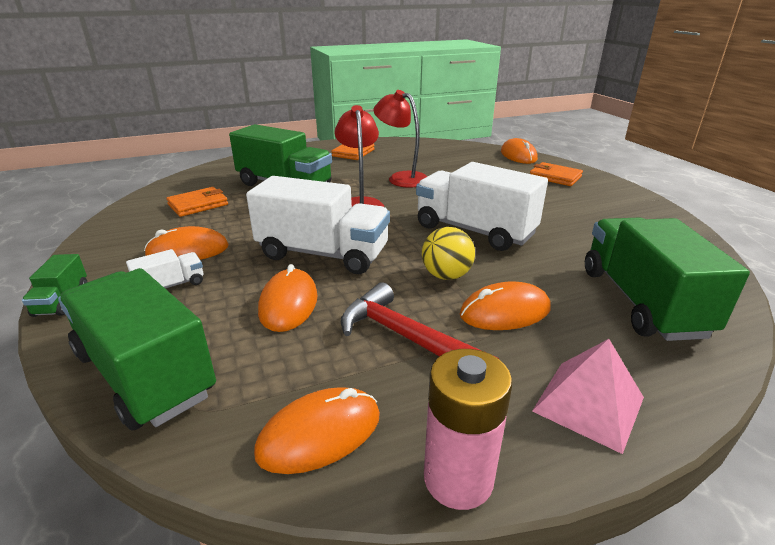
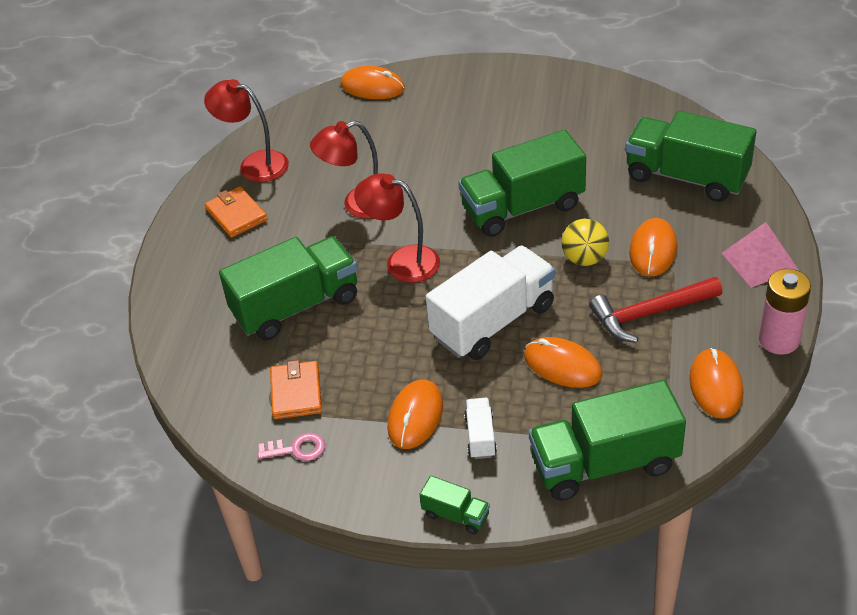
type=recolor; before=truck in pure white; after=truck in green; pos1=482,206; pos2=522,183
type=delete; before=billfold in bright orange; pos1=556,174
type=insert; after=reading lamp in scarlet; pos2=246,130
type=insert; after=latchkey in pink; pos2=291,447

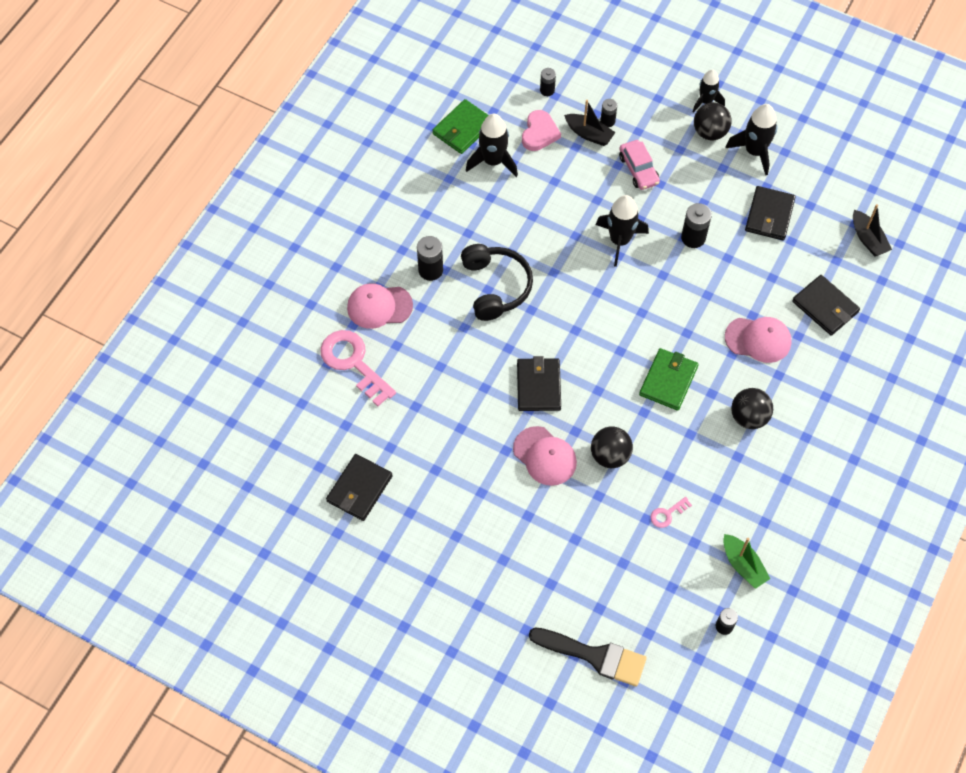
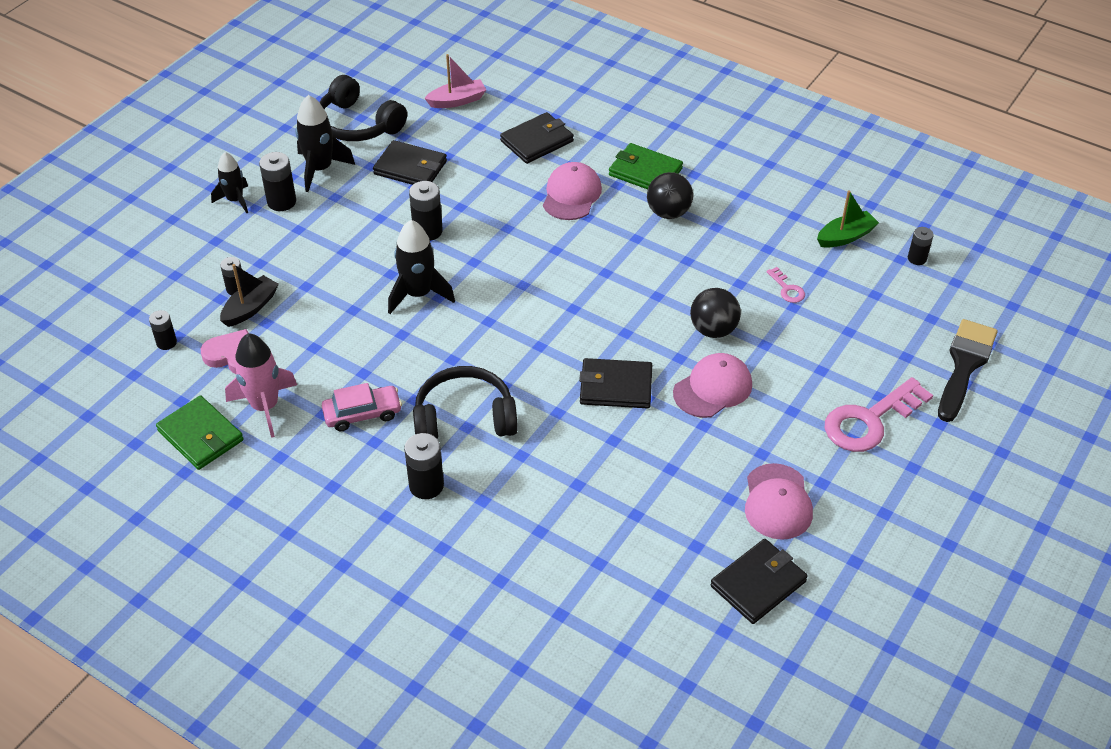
type=move; before=latchkey in pink; pos1=358,368; pos2=879,414
type=rotate; before=billfold in black; pos1=359,487; pos2=759,581; turn=-75
type=move; before=baseball cap in pink; pos1=380,306; pos2=779,501
type=recolor; before=rocket in black; after=rocket in pink; pos1=492,145; pos2=261,385
type=move; before=automobile in pink; pos1=639,165; pos2=362,407
type=move; before=billfold in green; pos1=669,379; pos2=646,166
type=replace; before=ball in black; after=battery in black; pos1=713,121; pos2=277,181
type=recolor; before=toy boat in black; after=toy boat in pink; pos1=872,230; pos2=455,81
type=insert; after=headset in black; pos2=363,108

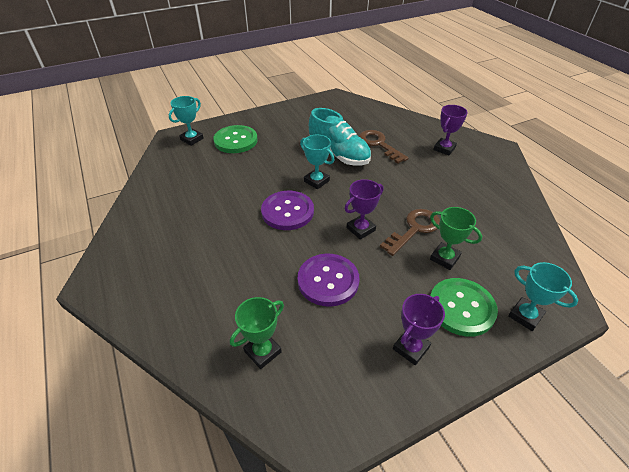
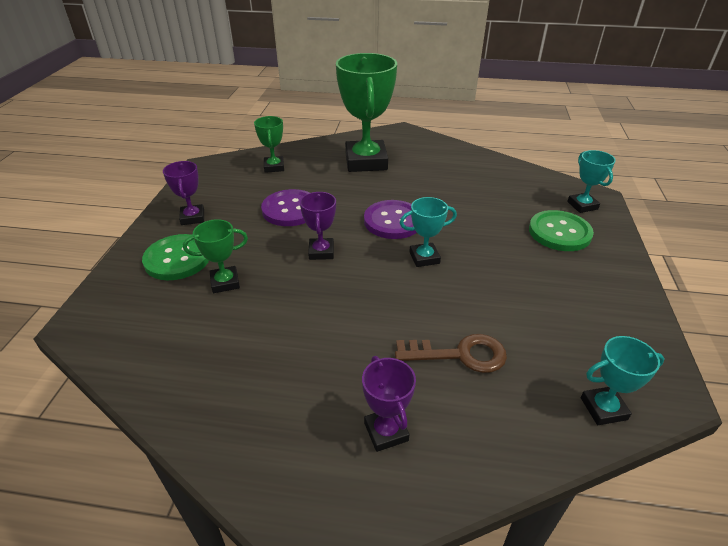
type=delete; before=sneaker in teal; pos1=340,136
type=delete; before=latchkey in brown; pos1=410,232
type=move; before=prize cup in teal; pos1=543,296; pos2=623,380
type=insert; after=prize cup in green; pos2=366,112

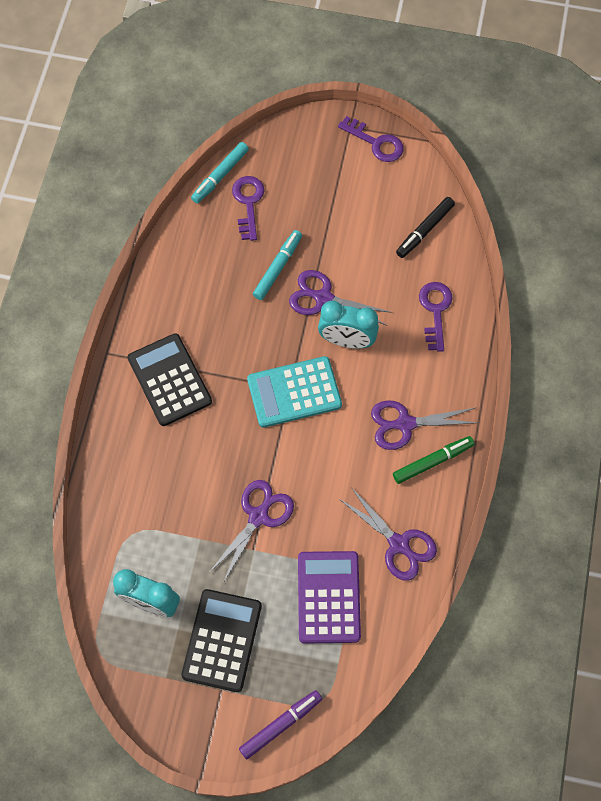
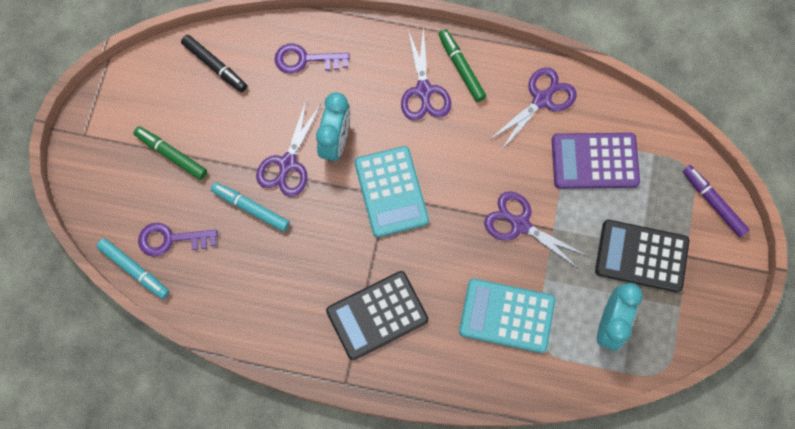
type=delete; before=latchkey in royal purple; pos1=371,139
type=insert; after=marker pen in green; pos2=170,153
type=insert; after=pocket calculator in teal; pos2=507,316

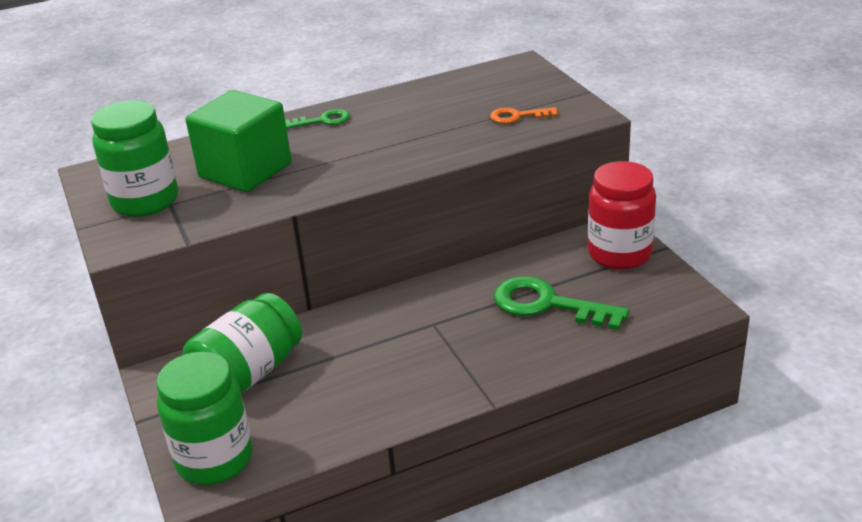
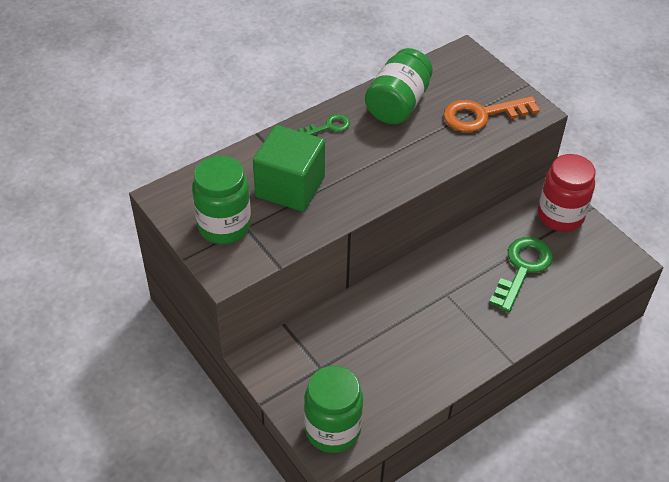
type=move; before=jam jar in green; pos1=242,343; pos2=399,86
type=resize; before=latchkey in bright orange; pos1=524,115; pos2=491,114; scale=1.85
type=rotate; before=latchkey in green; pos1=561,303; pos2=521,274; turn=105

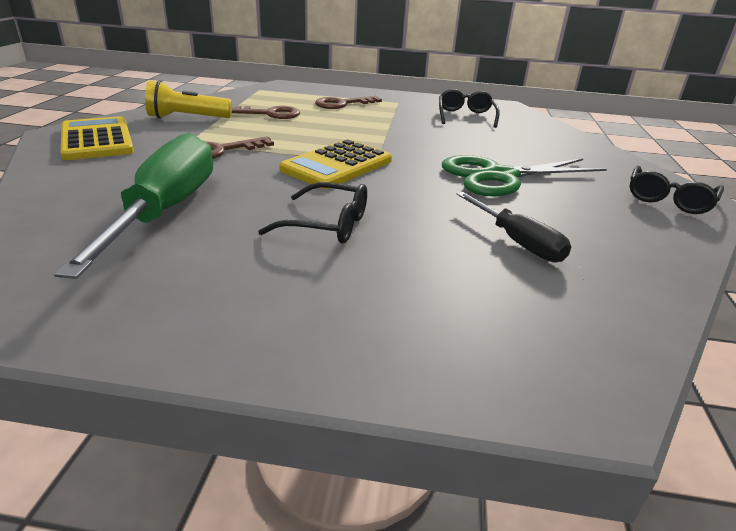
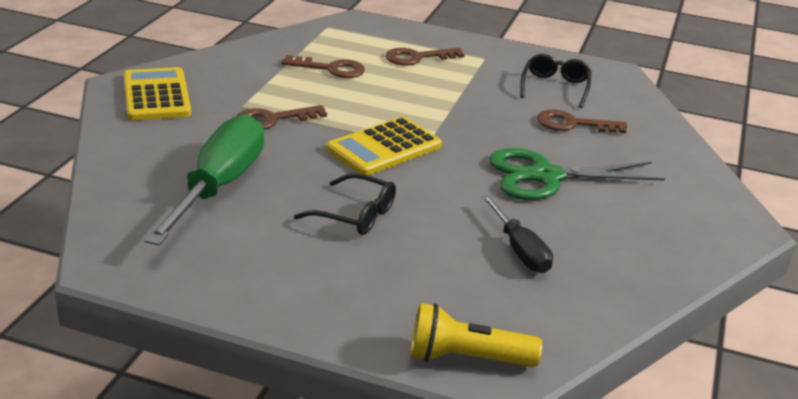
type=move; before=torch in golden; pos1=188,99; pos2=476,335
type=delete; before=spectacles in black; pos1=677,190
type=insert; after=latchkey in brown; pos2=582,121

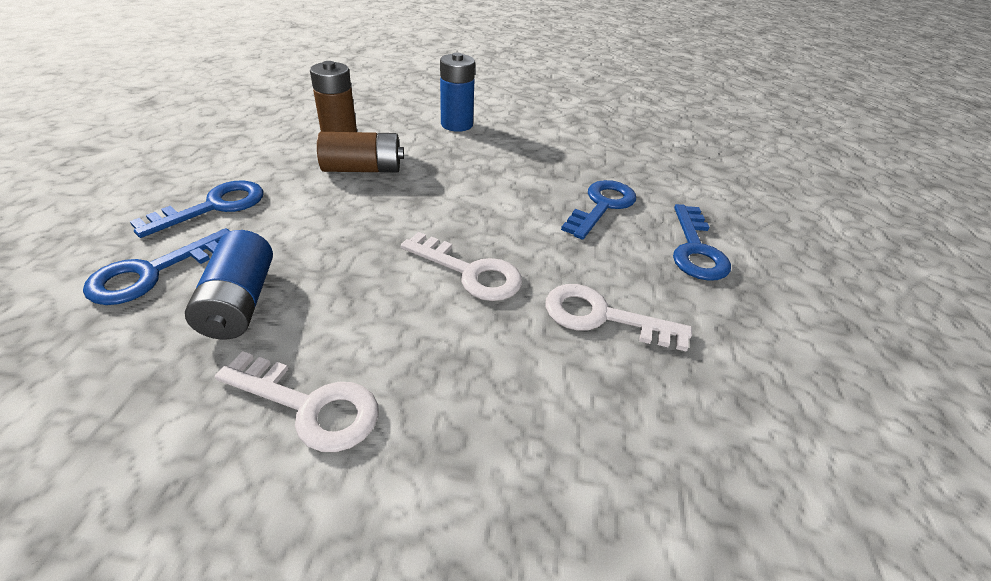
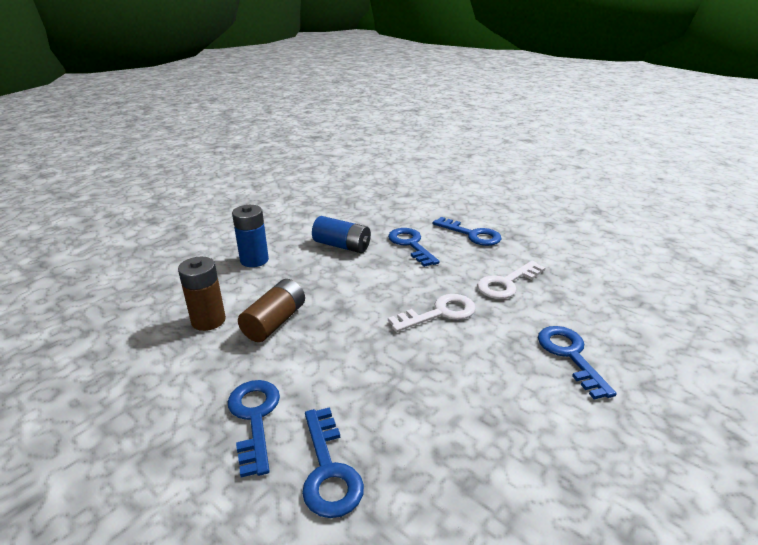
type=move; before=battery in blue; pos1=229,285; pos2=341,234
type=delete; before=latchkey in pure white; pos1=297,401
type=insert; after=latchkey in blue; pos2=577,362

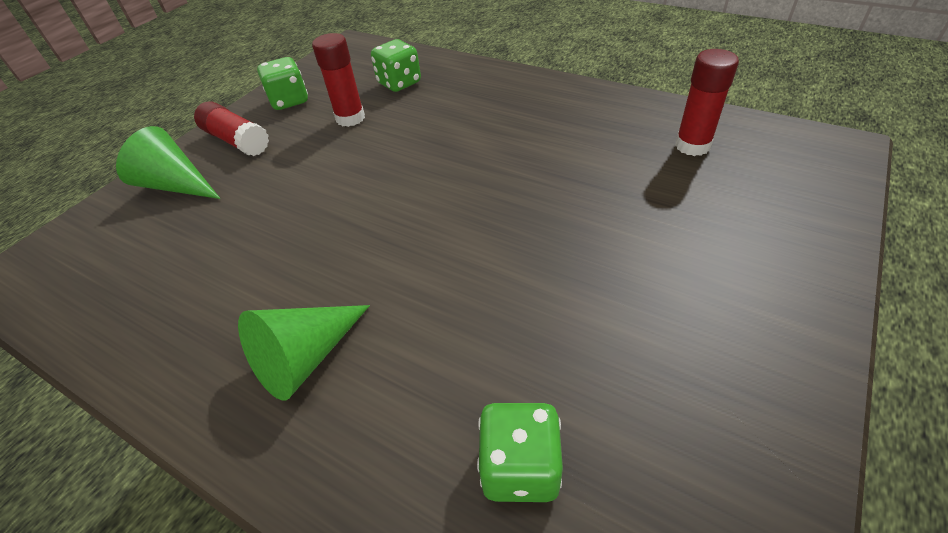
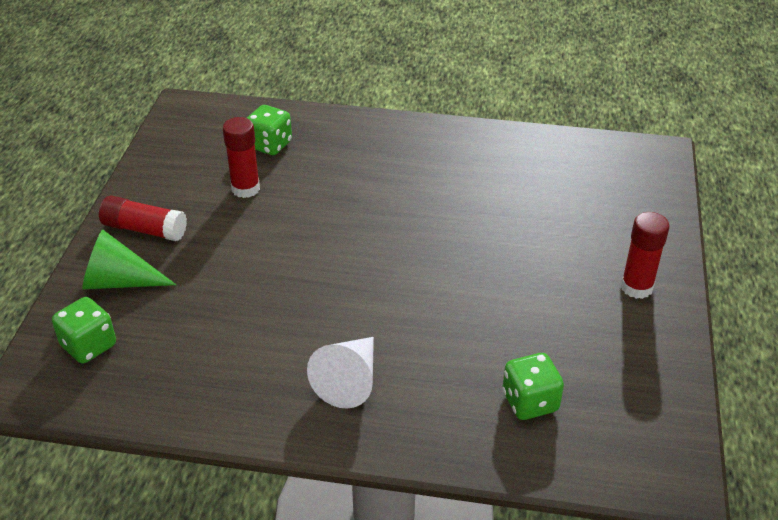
type=recolor; before=solid cone in green; after=solid cone in pure white; pos1=304,353; pos2=340,373
type=move; before=game die in green; pos1=282,83; pos2=84,330
type=move; before=stick of glue in scarlet; pos1=707,102; pos2=645,255

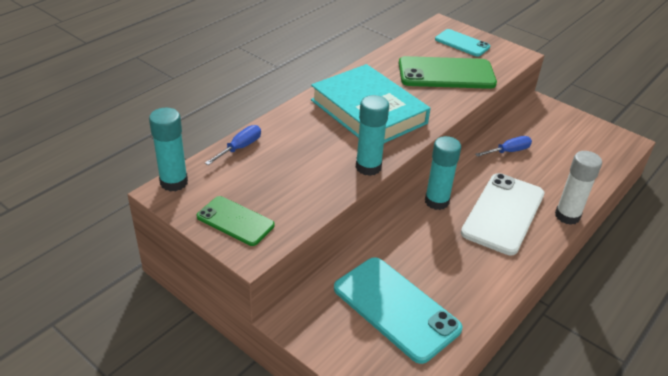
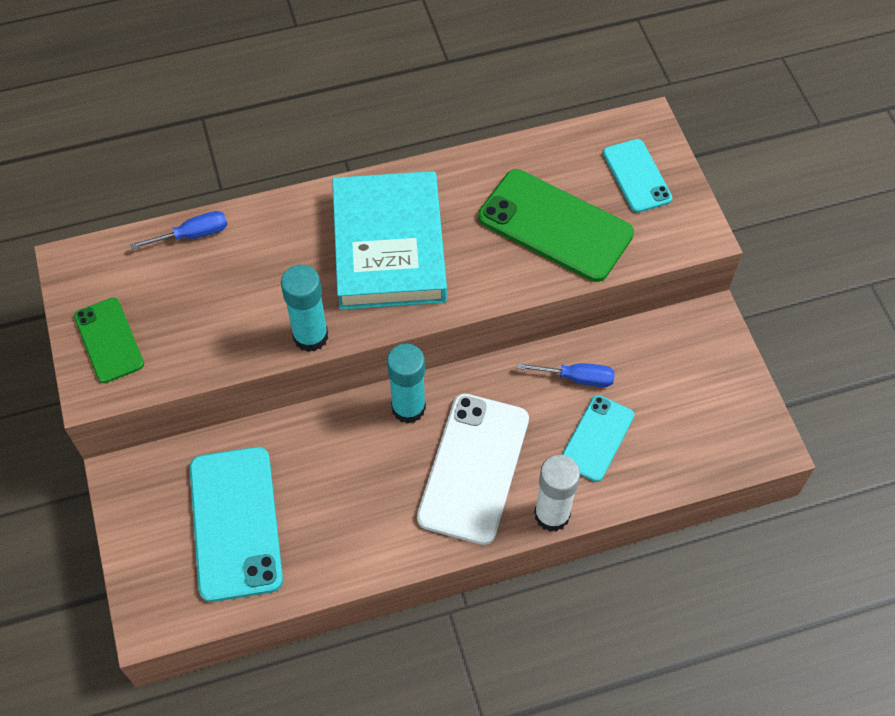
type=delete; before=stick of glue in teal; pos1=168,150
type=rotate; before=phone in pure white; pos1=502,214; pos2=473,469; turn=-45
type=insert; after=phone in teal; pos2=598,438

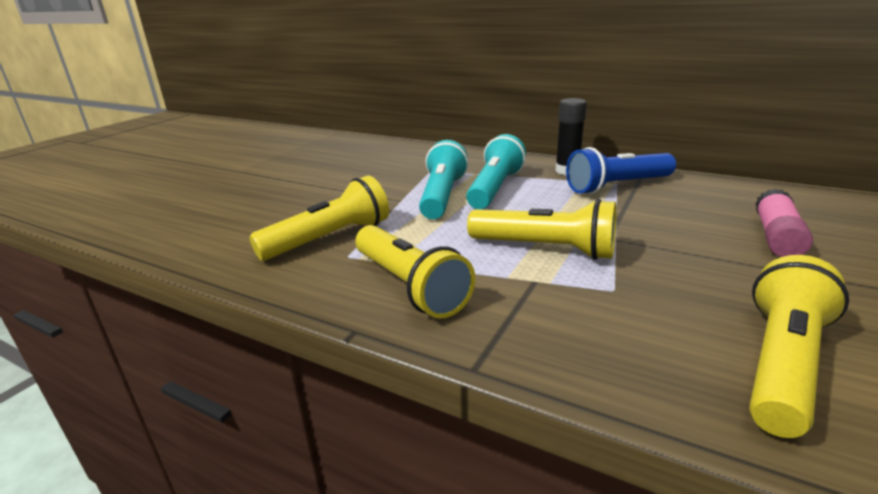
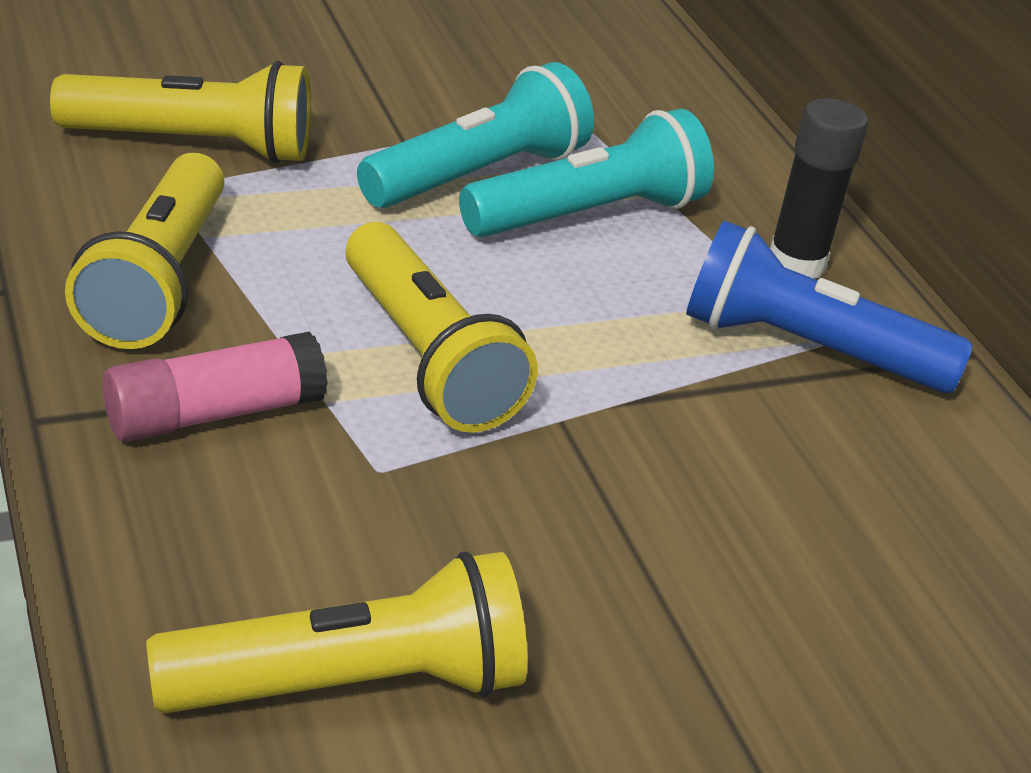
type=move; before=stick of glue in pink; pos1=784,223; pos2=215,386

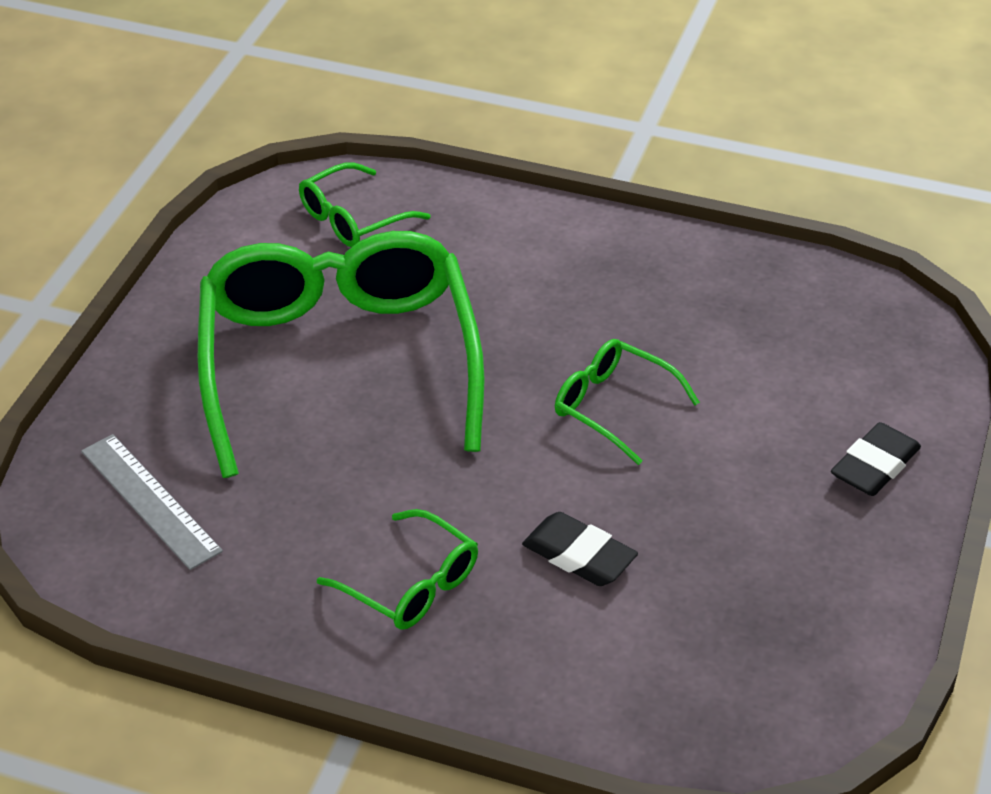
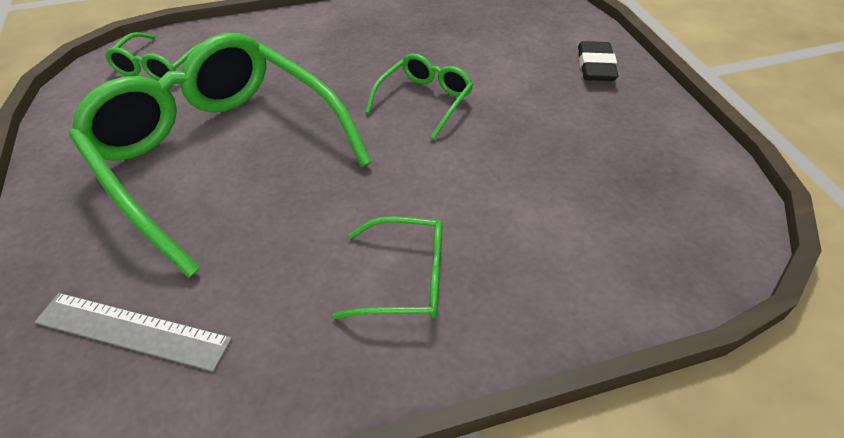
type=delete; before=eraser in black; pos1=580,549
type=rotate; before=spectacles in green; pos1=627,402; pos2=419,96; turn=120

